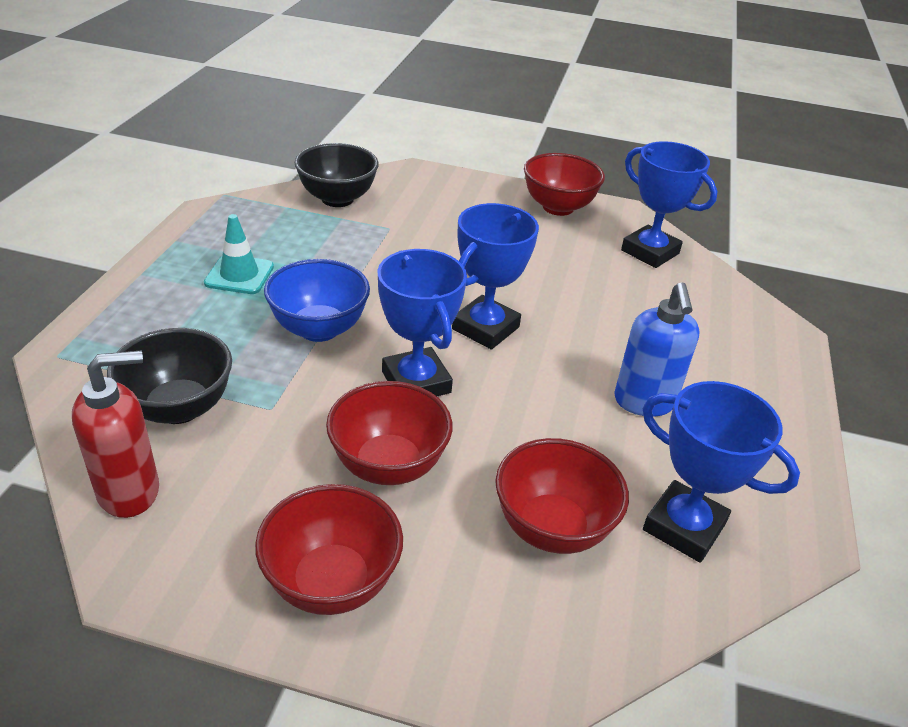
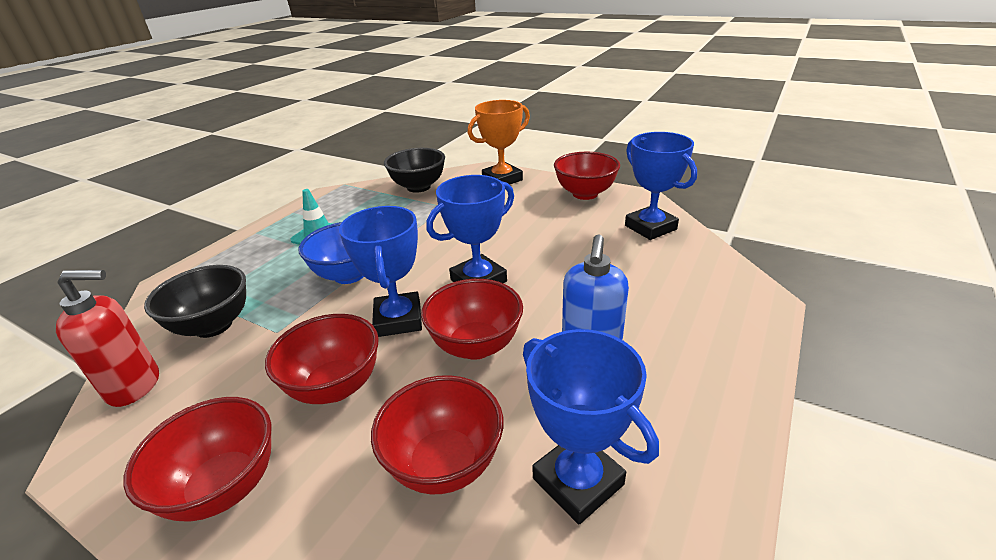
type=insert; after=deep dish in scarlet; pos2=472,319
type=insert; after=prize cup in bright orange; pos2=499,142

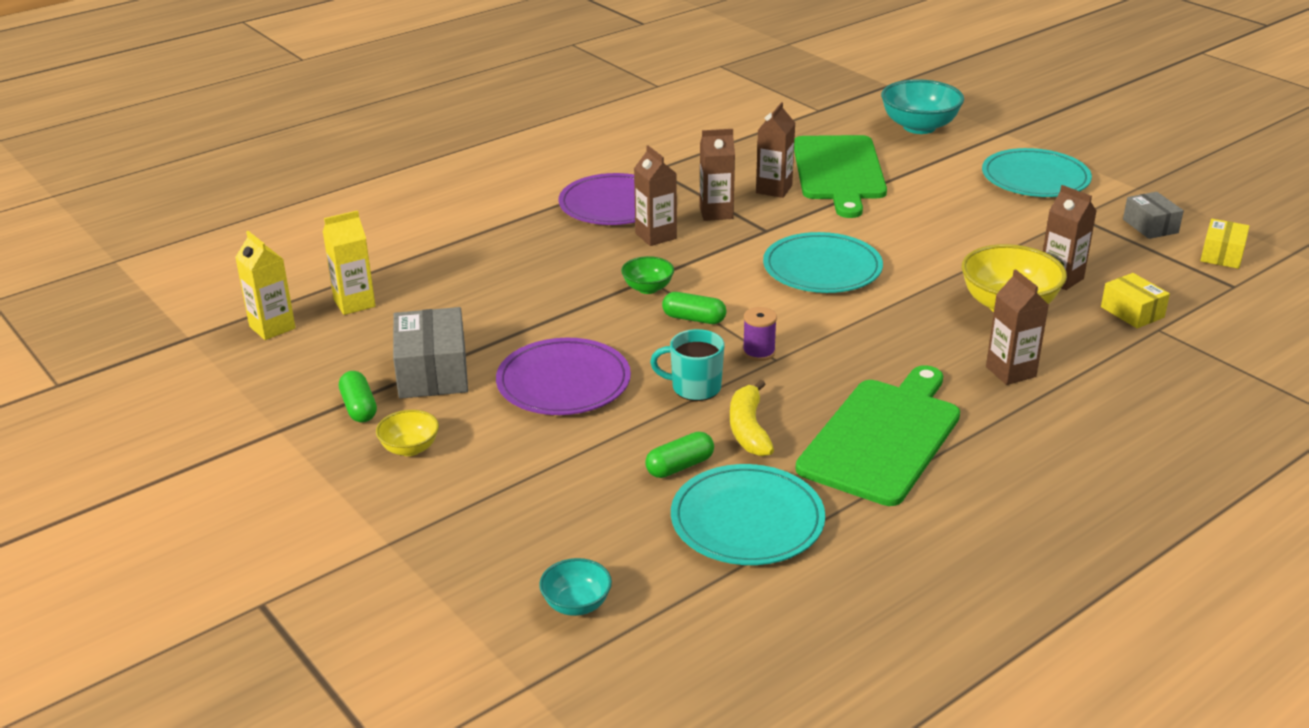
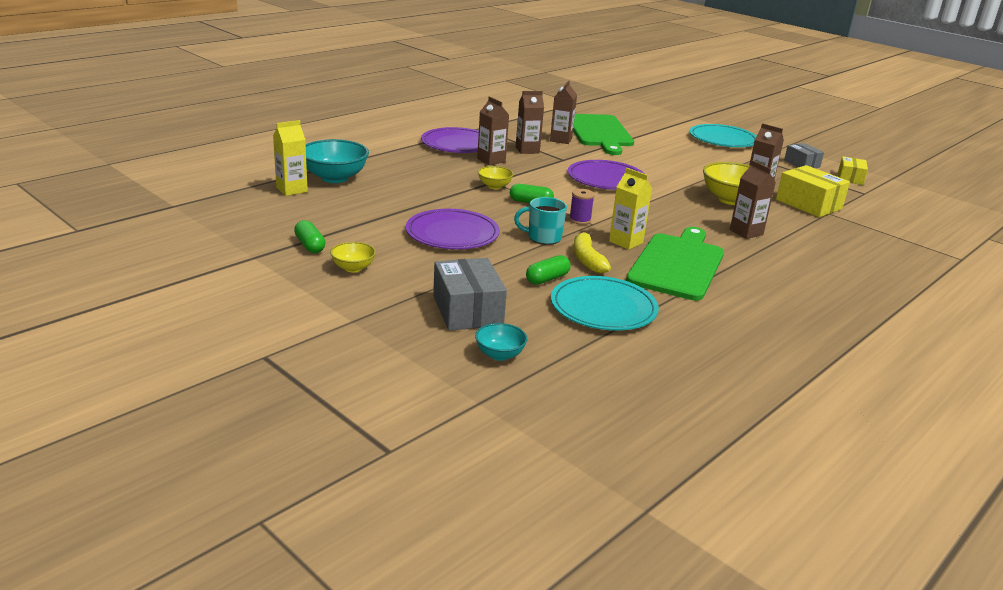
type=move; before=carton in golden; pos1=265,285; pos2=630,209
type=move; before=parcel in grey; pos1=430,353; pos2=470,294
type=recolor; before=deep dish in green; after=deep dish in golden; pos1=647,275; pos2=496,177
type=recolor; before=dinner plate in teal; after=dinner plate in royal purple; pos1=823,262; pos2=606,175
type=move; before=deep dish in teal; pos1=922,106; pos2=337,161
type=resize; before=parcel in golden; pos1=1135,300; pos2=813,191; scale=1.63

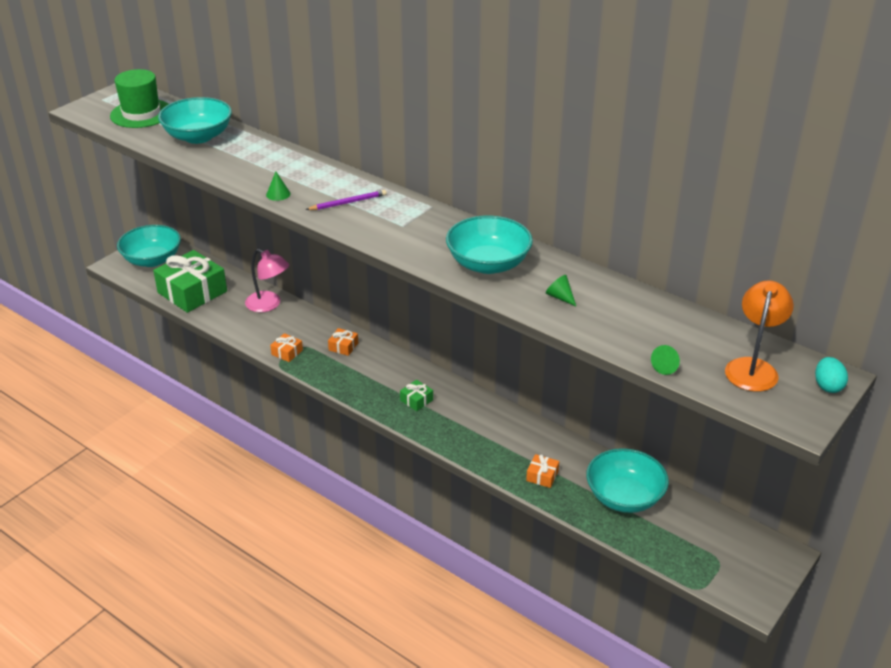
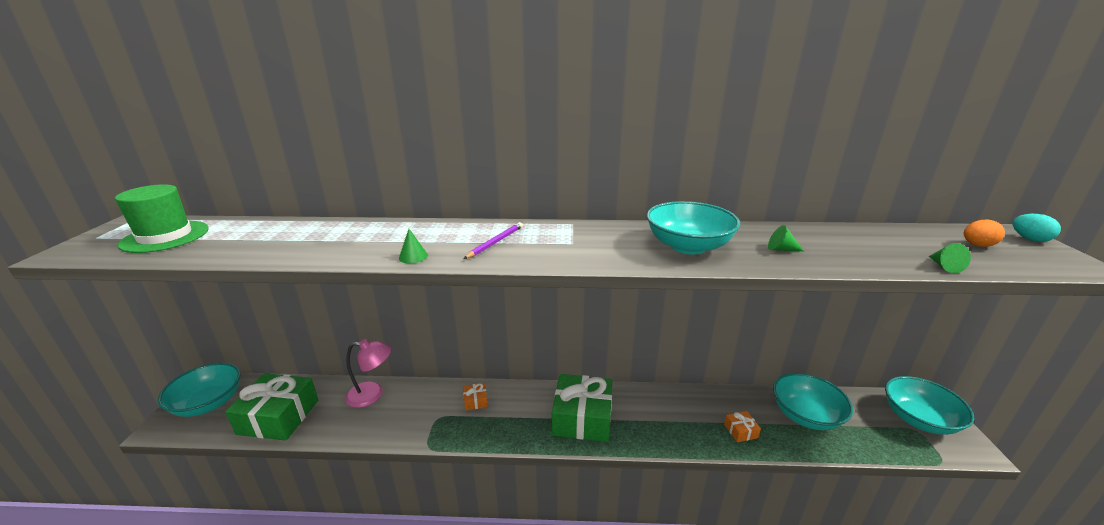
type=move; before=deep dish in teal; pos1=195,120; pos2=930,405
type=delete; before=wrapped gift in bright orange; pos1=286,347
type=resize; before=wrapped gift in green; pos1=416,395; pos2=582,408; scale=2.37
type=replace; before=reading lamp in bright orange; after=egg shape in bright orange; pos1=759,336; pos2=984,233

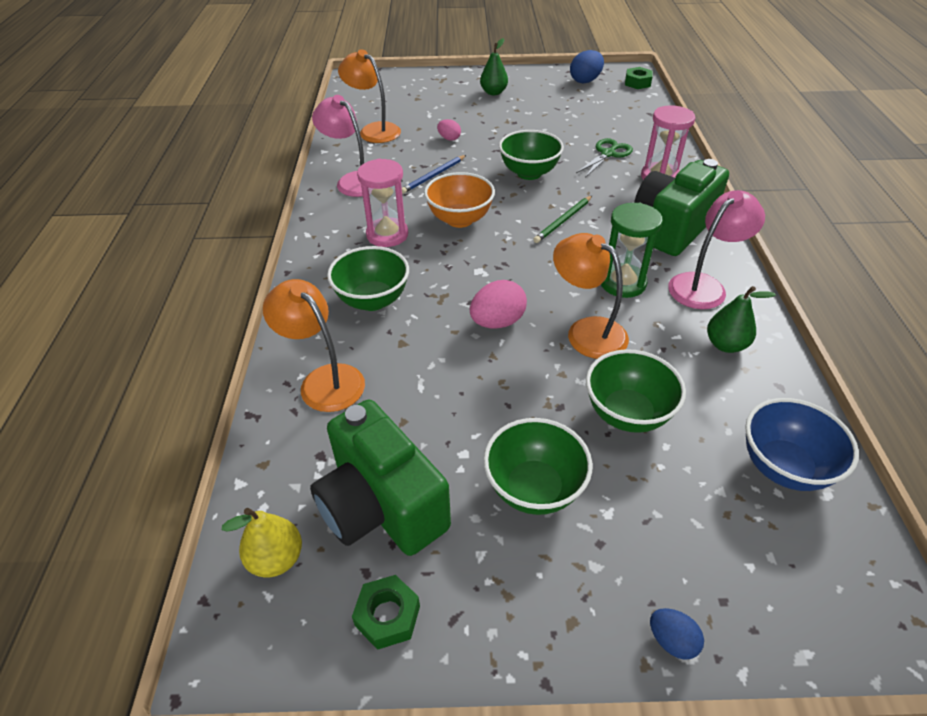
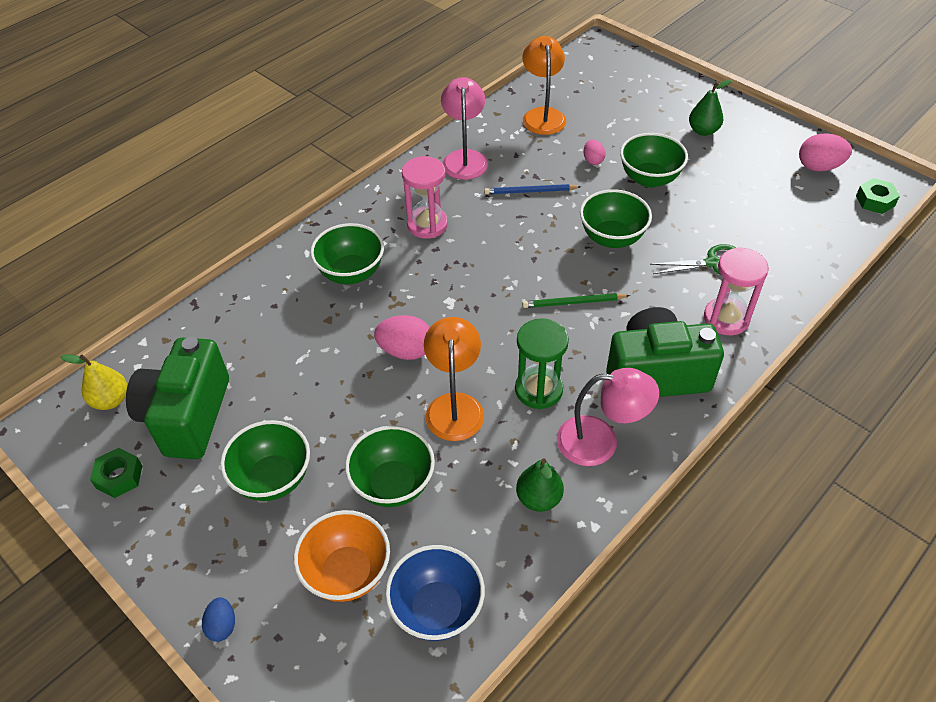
type=delete; before=reading lamp in bright orange; pos1=314,345
type=move; before=deep dish in bright orange; pos1=459,200; pos2=342,556
type=recolor; before=egg shape in blue; after=egg shape in pink; pos1=587,67; pos2=825,152
type=insert; after=deep dish in green; pos2=654,160

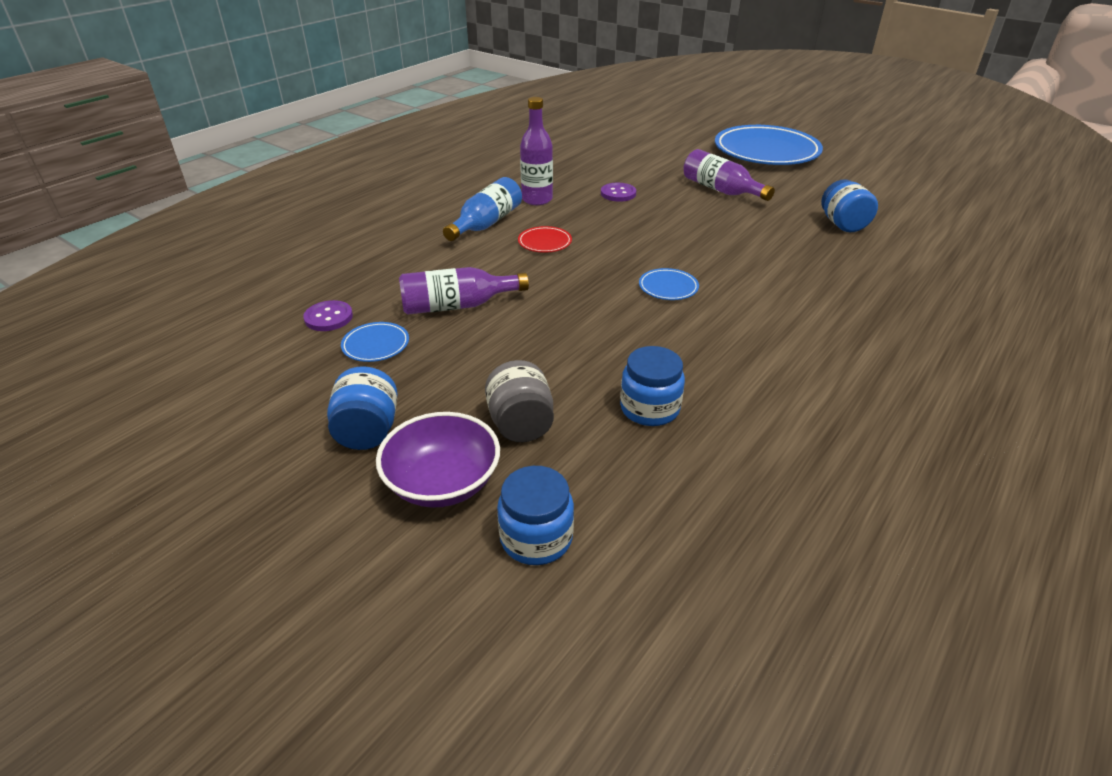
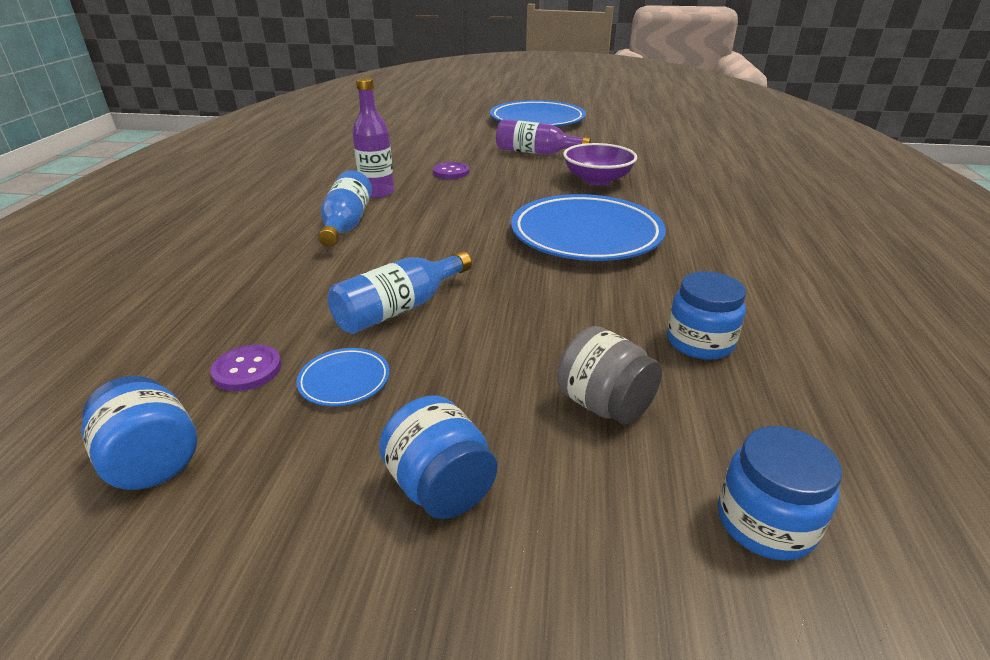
type=move; before=deep dish in royal purple; pos1=438,460; pos2=600,164
type=recolor; before=drink bottle in royal purple; after=drink bottle in blue; pos1=464,291; pos2=400,292
type=delete; before=dinner plate in scarlet; pos1=545,239
type=resize; before=dinner plate in blue; pos1=669,284; pos2=588,227; scale=2.45
type=move; before=jam jar in blue; pos1=849,205; pos2=139,433

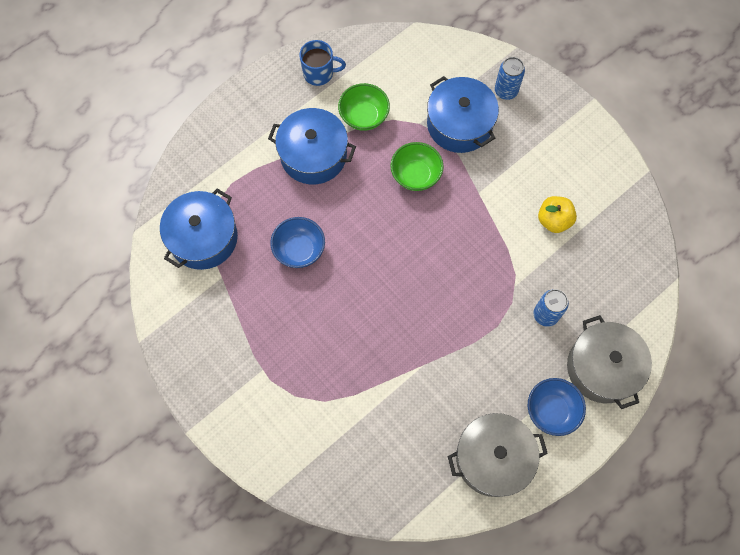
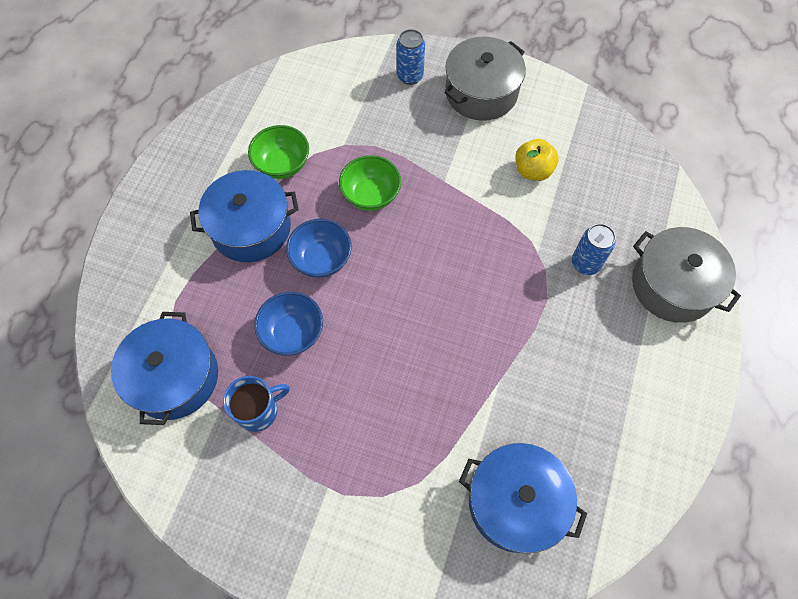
type=move; before=tea mug in blue; pos1=322,63; pos2=256,404
type=move; before=stockpot in blue; pos1=463,114; pos2=523,498
type=move; before=stockpot in grey; pos1=498,455; pos2=485,79
type=move; before=deep dish in blue; pos1=557,407; pos2=319,248

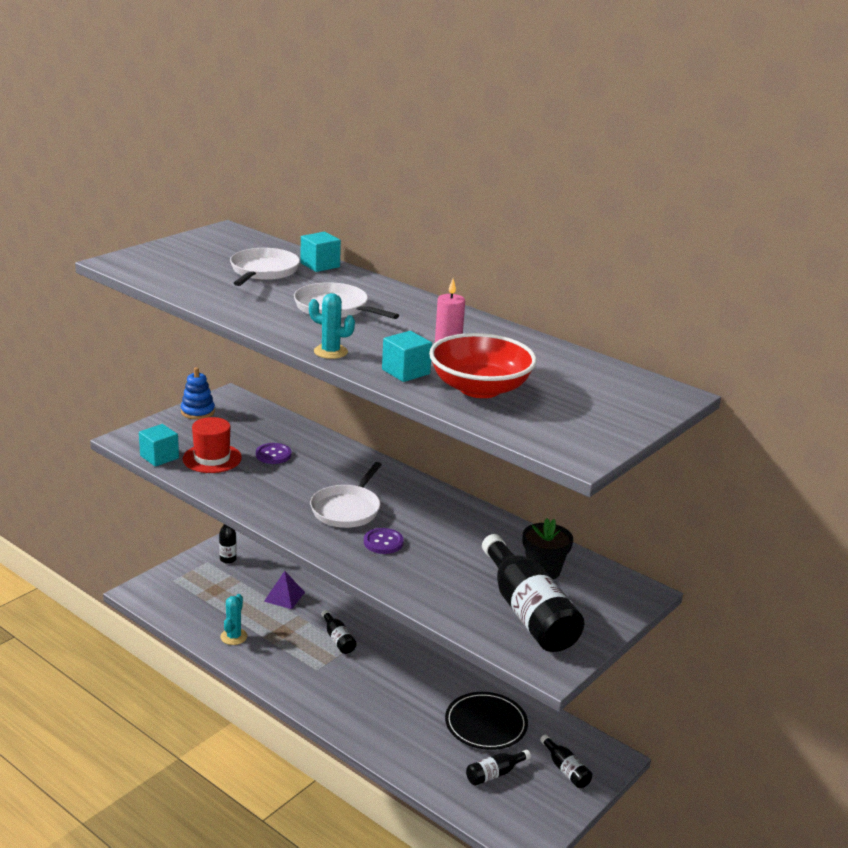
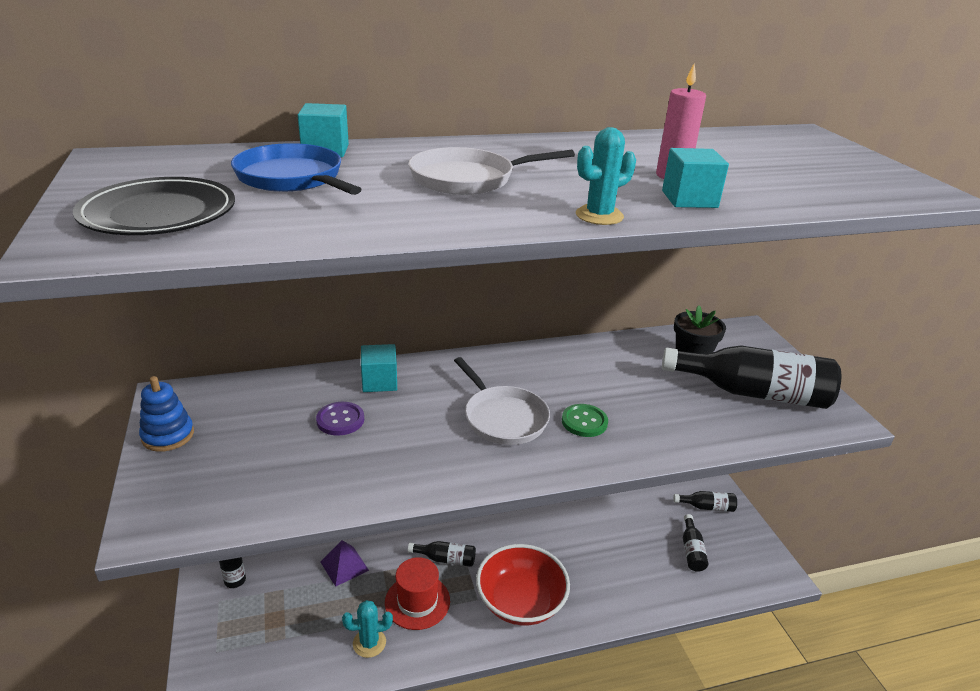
type=move; before=cube in teal; pos1=159,445; pos2=379,368
type=move; before=top hat in scarlet; pos1=212,445; pos2=417,593
type=rotate; before=cactus in teal; pos1=234,619; pos2=367,629; turn=-60
type=recolor; before=skillet in pure white; after=skillet in blue; pos1=265,267; pos2=296,169
type=recolor; before=button in royal purple; after=button in green; pos1=384,541; pos2=585,420
type=move; before=deep dish in scarlet; pos1=483,365; pos2=523,584
type=move; before=dinner plate in black; pos1=486,721; pos2=154,206

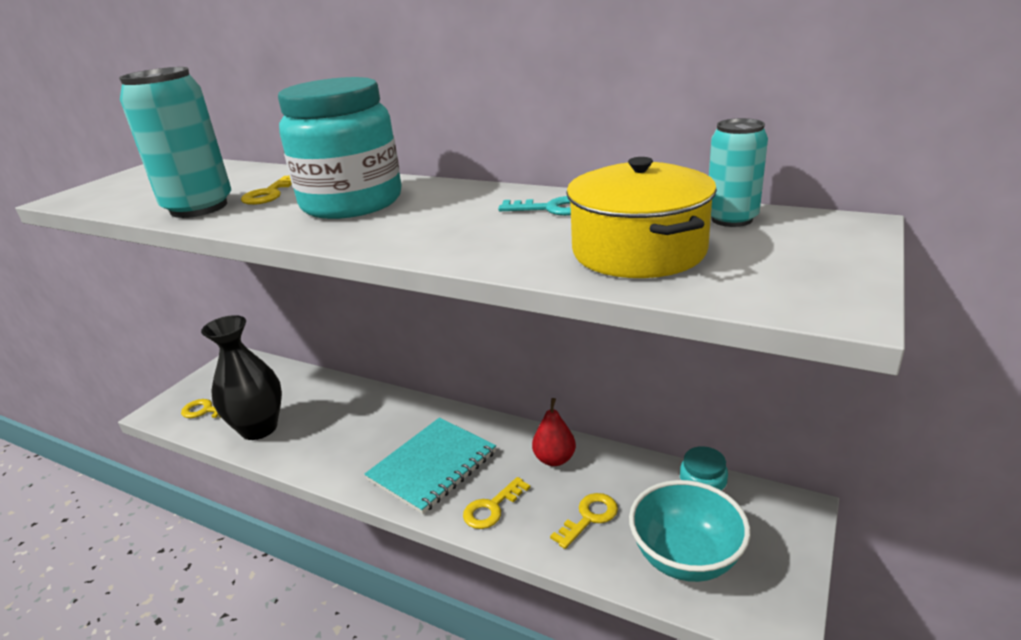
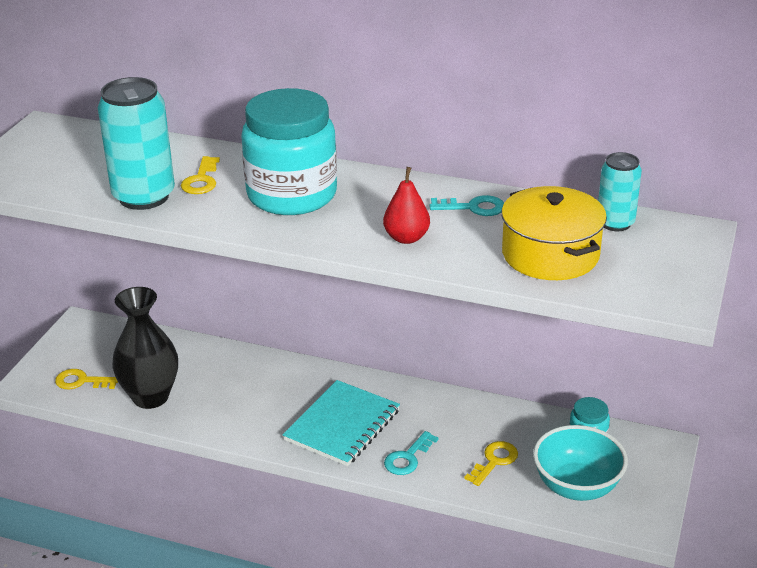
type=recolor; before=latchkey in golden; after=latchkey in teal; pos1=496,503; pos2=411,453
type=move; before=toy pear in scarlet; pos1=554,432; pos2=406,205

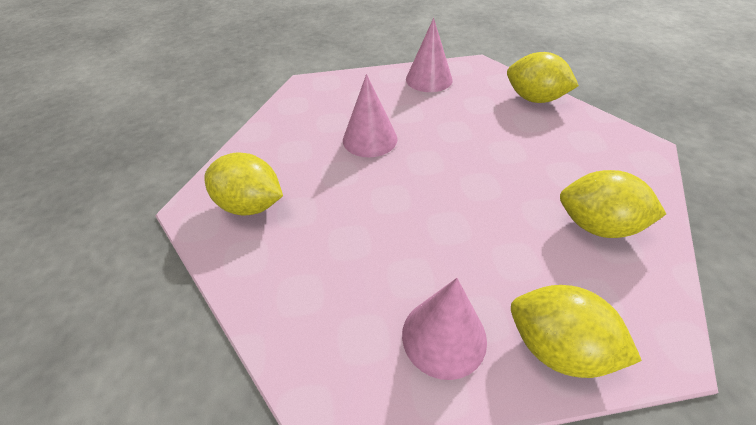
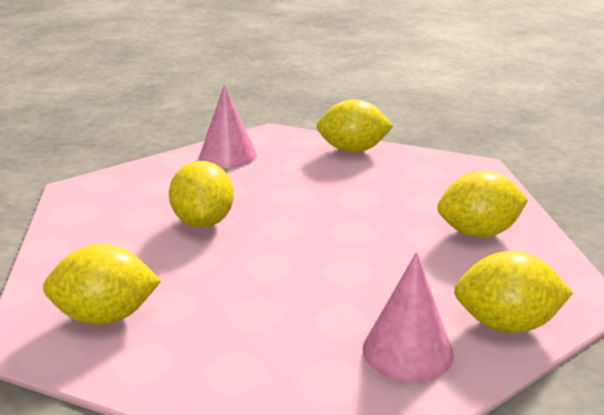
type=replace; before=solid cone in pink; after=lemon in golden; pos1=370,115; pos2=201,194

